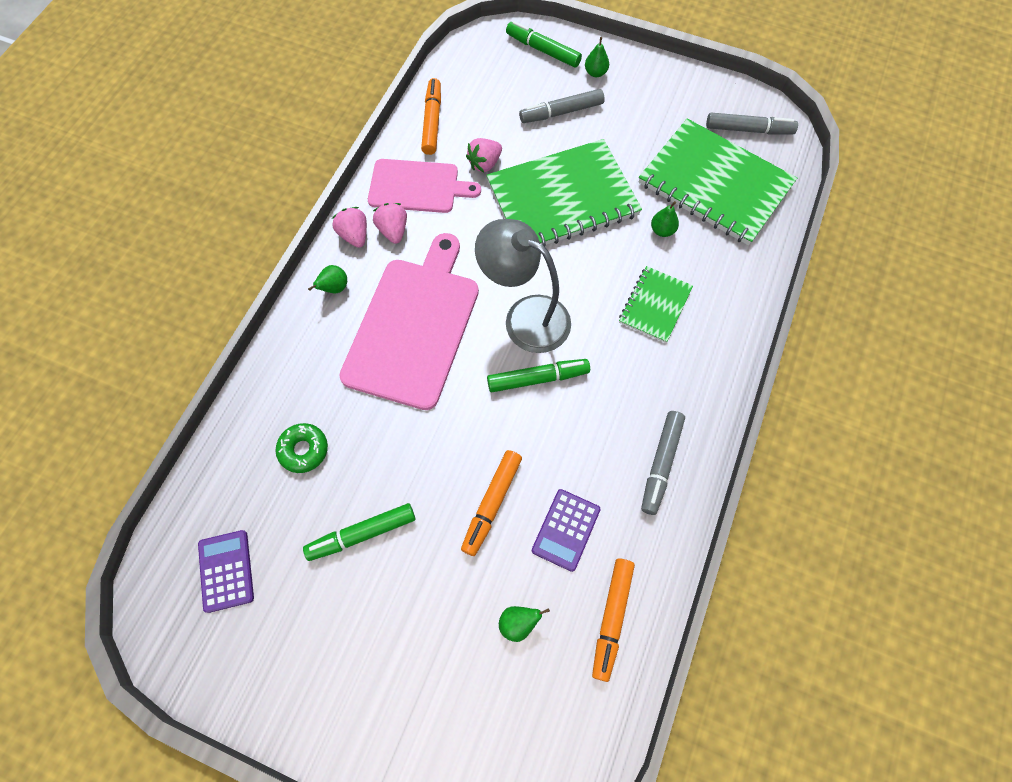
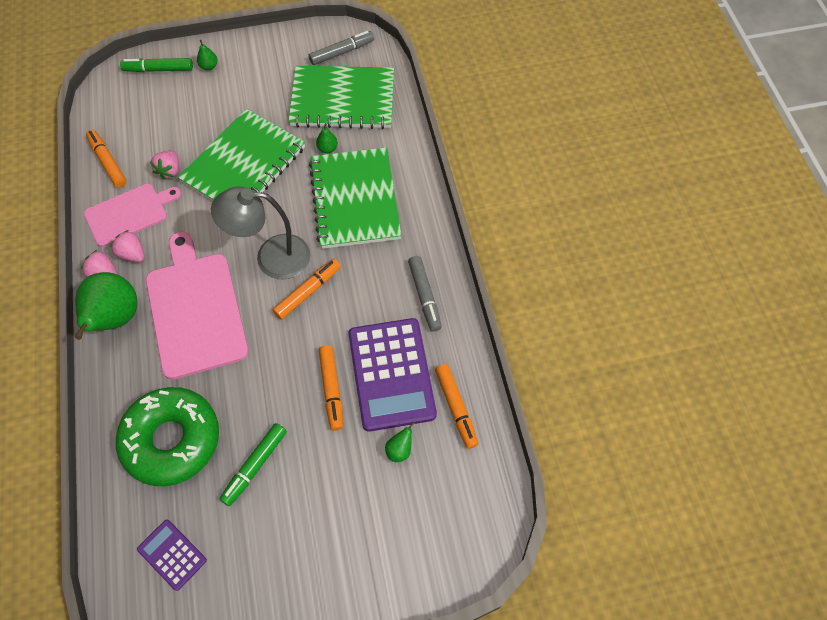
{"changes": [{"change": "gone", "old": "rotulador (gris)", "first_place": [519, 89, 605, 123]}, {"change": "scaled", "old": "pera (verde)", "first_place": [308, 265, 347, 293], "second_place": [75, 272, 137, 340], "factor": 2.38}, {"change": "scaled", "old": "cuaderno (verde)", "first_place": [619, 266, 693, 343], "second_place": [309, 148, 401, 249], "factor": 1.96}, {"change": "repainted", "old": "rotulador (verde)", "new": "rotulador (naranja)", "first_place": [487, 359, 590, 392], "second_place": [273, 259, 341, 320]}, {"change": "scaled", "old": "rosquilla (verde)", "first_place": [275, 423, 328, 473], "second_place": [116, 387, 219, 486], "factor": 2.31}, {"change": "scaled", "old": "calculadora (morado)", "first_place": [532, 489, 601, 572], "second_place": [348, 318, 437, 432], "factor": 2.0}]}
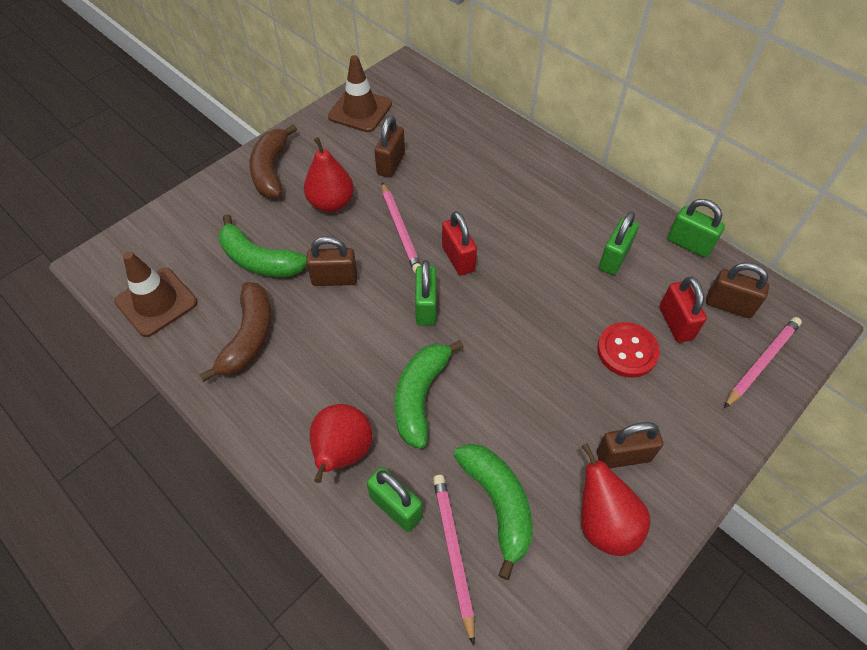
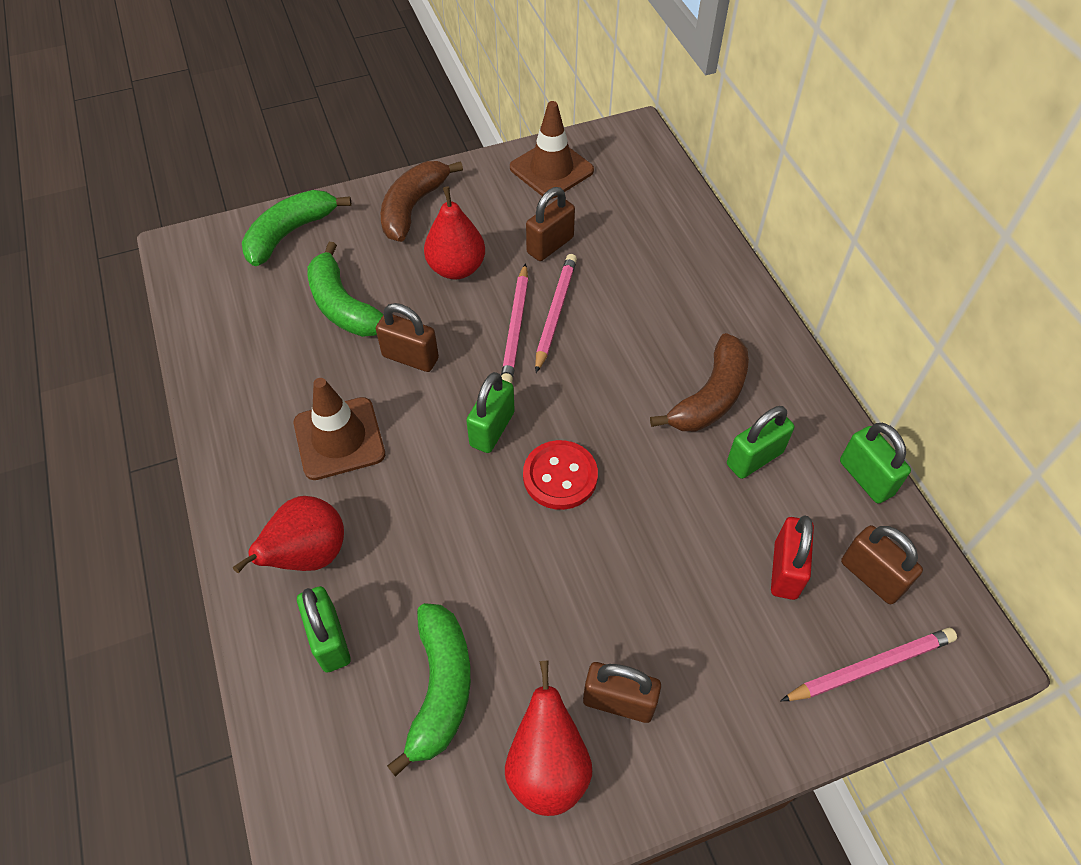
{"changes": [{"change": "gone", "old": "candado (rojo)", "first_place": [442, 211, 477, 276]}, {"change": "shifted", "old": "cono de tráfico (marrón)", "first_place": [114, 251, 197, 337], "second_place": [294, 378, 385, 480]}, {"change": "shifted", "old": "plátano (marrón)", "first_place": [199, 282, 272, 382], "second_place": [650, 333, 749, 431]}, {"change": "shifted", "old": "botón (rojo)", "first_place": [597, 322, 660, 378], "second_place": [523, 440, 598, 510]}, {"change": "shifted", "old": "plátano (verde)", "first_place": [394, 340, 464, 449], "second_place": [242, 190, 351, 266]}, {"change": "shifted", "old": "lápiz (rosa)", "first_place": [433, 475, 475, 646], "second_place": [535, 254, 577, 373]}]}
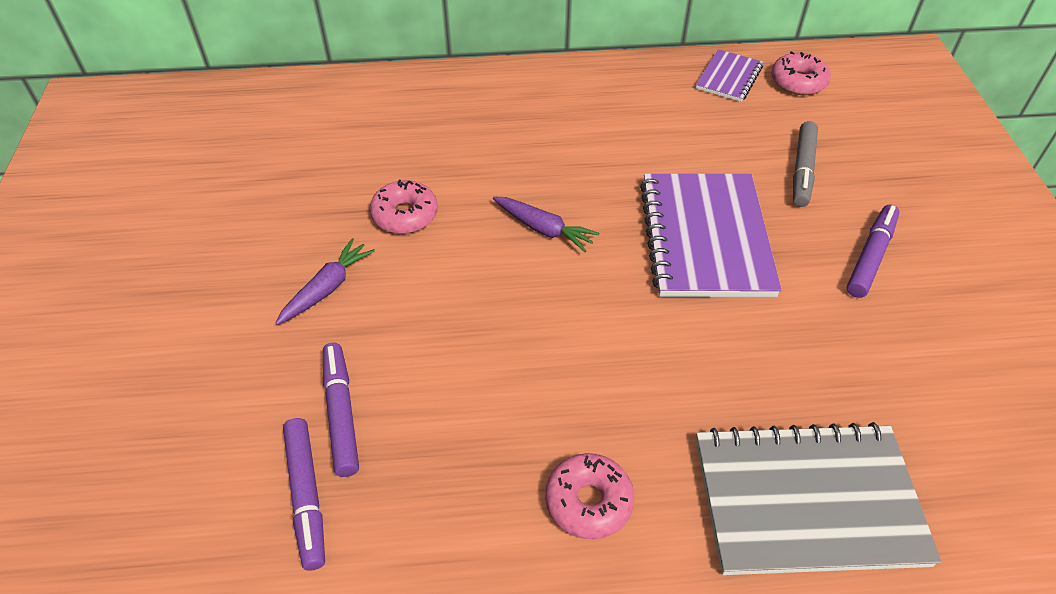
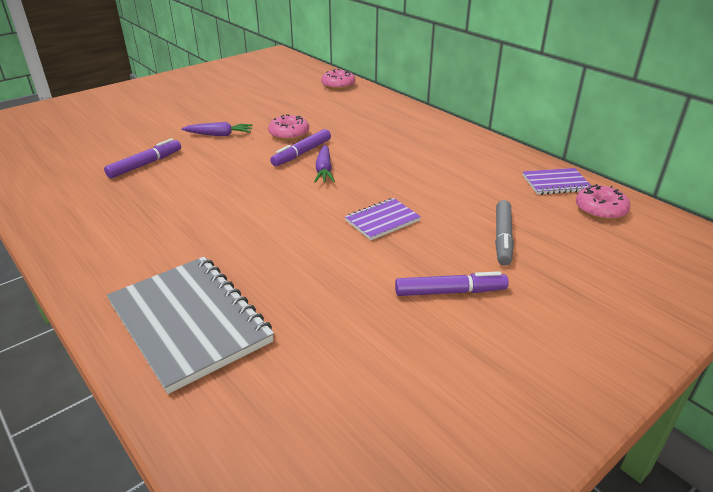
{"changes": [{"change": "rotated", "old": "rotulador (gris)", "first_place": [793, 121, 818, 207], "second_place": [495, 200, 514, 266], "degrees": -60}, {"change": "scaled", "old": "cuaderno (morado)", "first_place": [640, 174, 782, 297], "second_place": [345, 198, 421, 240], "factor": 0.51}, {"change": "shifted", "old": "rotulador (morado)", "first_place": [283, 418, 325, 571], "second_place": [270, 129, 331, 166]}, {"change": "shifted", "old": "rosquilla (rosa)", "first_place": [545, 453, 634, 539], "second_place": [321, 69, 355, 90]}]}
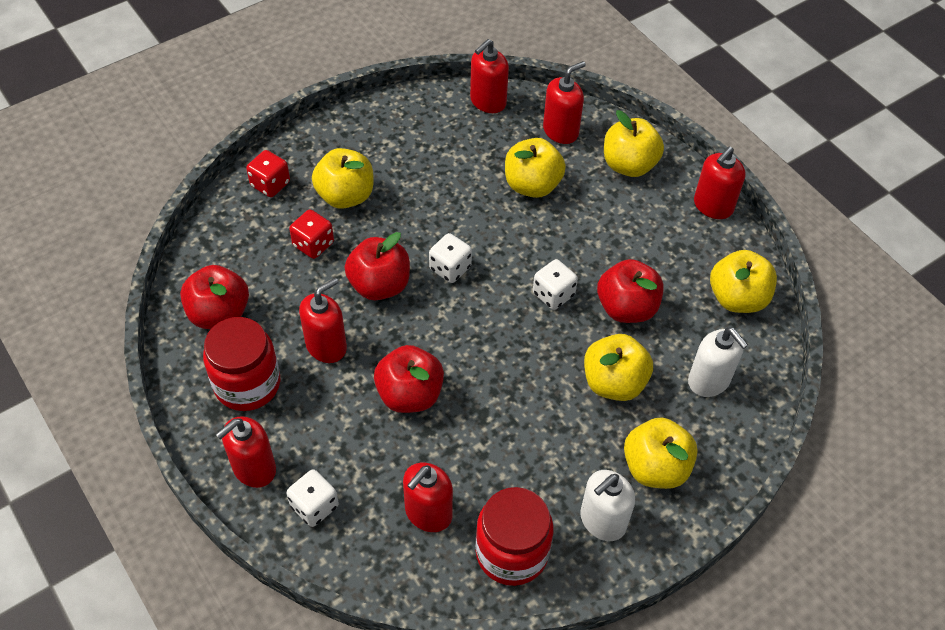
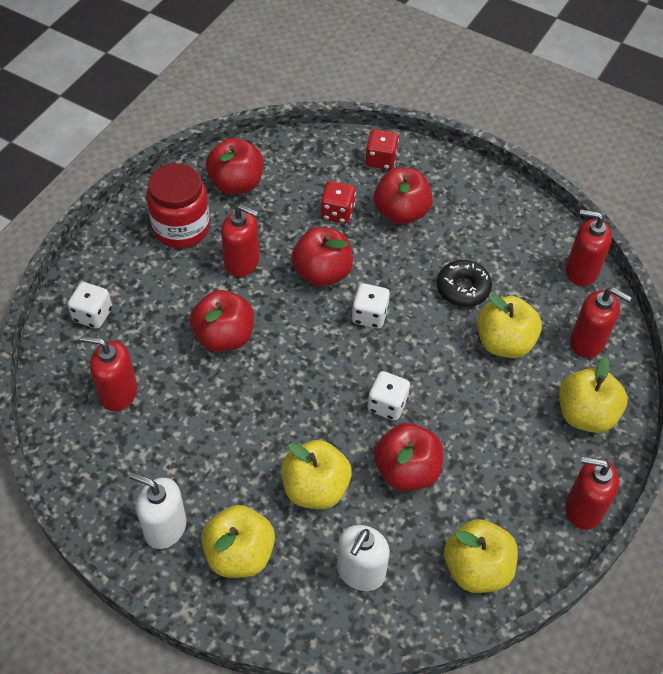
{"changes": [{"change": "repainted", "old": "manzana (amarillo)", "new": "manzana (rojo)", "first_place": [312, 148, 373, 209], "second_place": [374, 167, 433, 225]}, {"change": "gone", "old": "dispensador de jabón (rojo)", "first_place": [215, 416, 276, 488]}, {"change": "gone", "old": "tarro (rojo)", "first_place": [475, 487, 554, 586]}, {"change": "new", "new": "rosquilla (negro)", "second_place": [437, 260, 492, 307]}]}
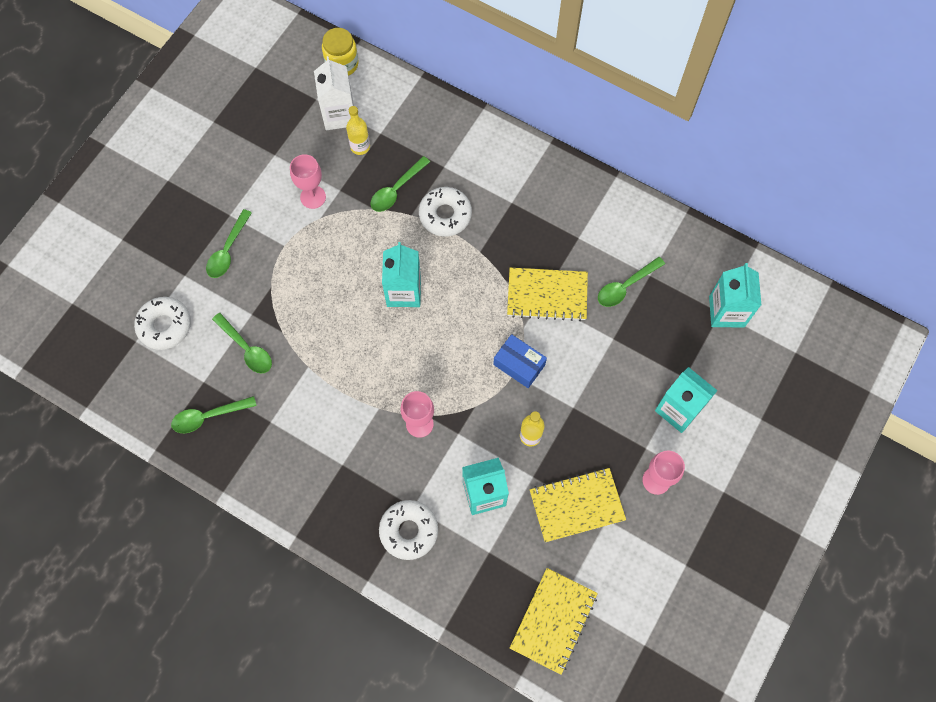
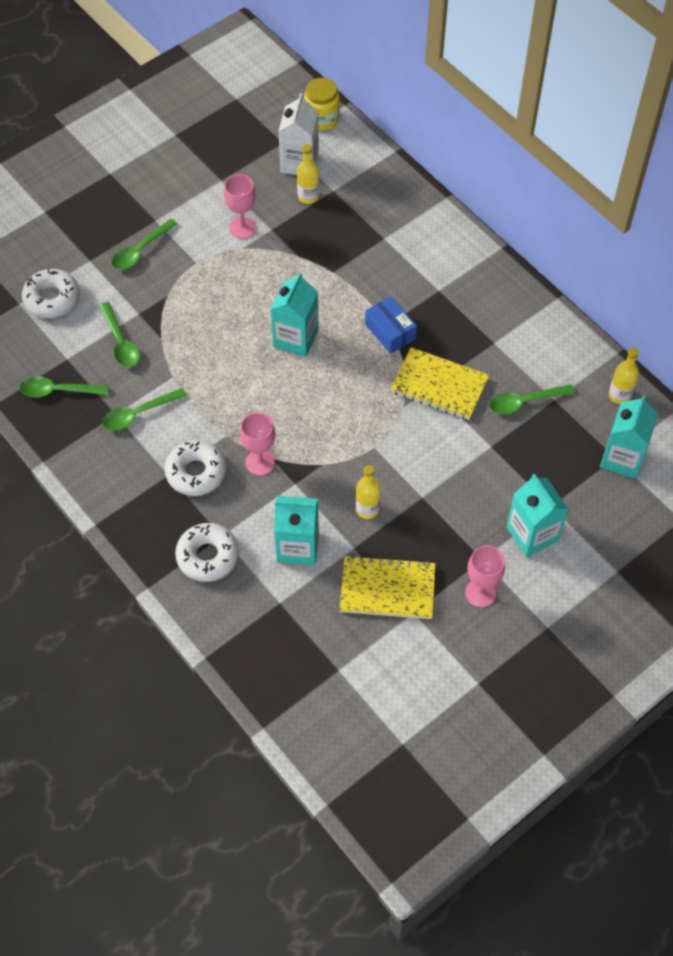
{"changes": [{"change": "shifted", "old": "cuchara (verde)", "first_place": [370, 156, 430, 212], "second_place": [102, 388, 187, 431]}, {"change": "shifted", "old": "rosquilla (blanco)", "first_place": [419, 187, 472, 237], "second_place": [165, 440, 226, 496]}, {"change": "shifted", "old": "caja (azul)", "first_place": [493, 334, 547, 388], "second_place": [365, 296, 417, 354]}, {"change": "gone", "old": "cuaderno (amarillo)", "first_place": [510, 568, 598, 675]}, {"change": "new", "new": "botella (amarillo)", "second_place": [609, 348, 639, 404]}]}
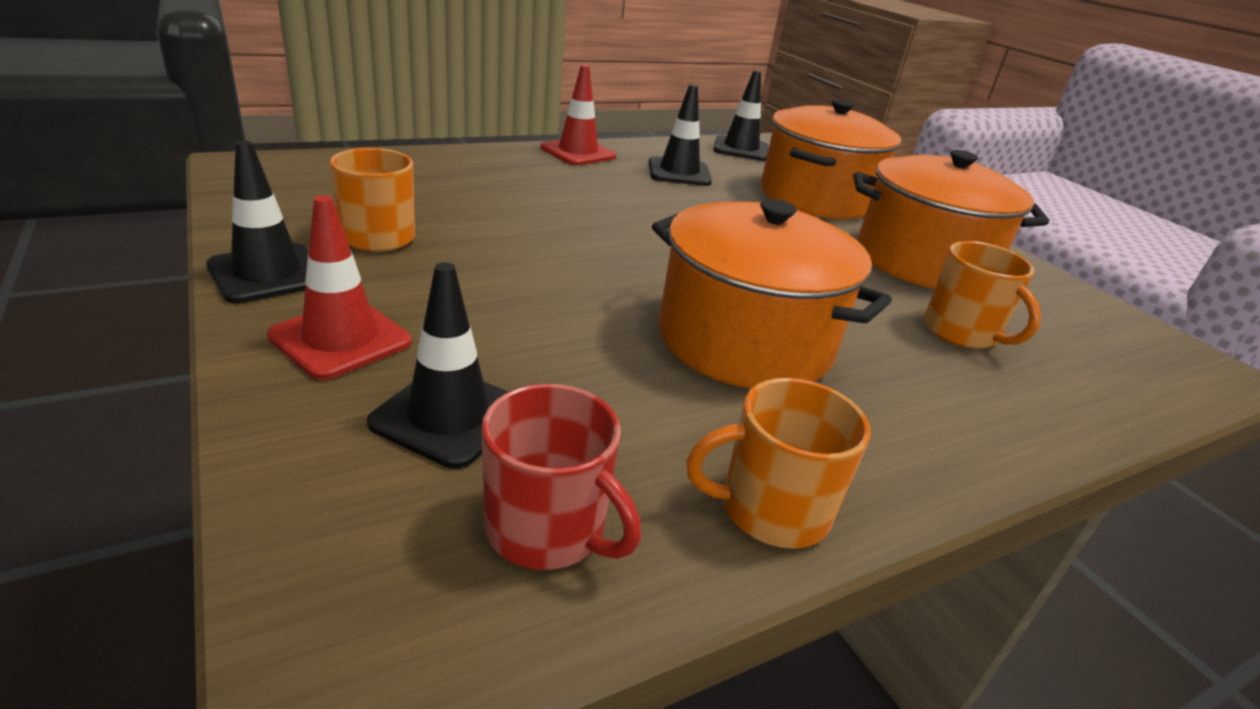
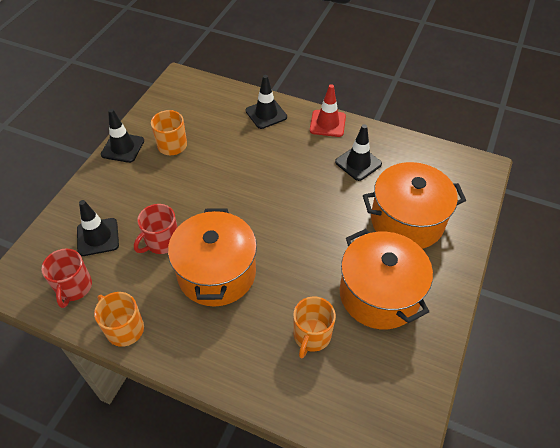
{"changes": [{"change": "shifted", "old": "cono de tráfico (negro)", "first_place": [713, 70, 768, 161], "second_place": [246, 75, 287, 129]}, {"change": "gone", "old": "cono de tráfico (rojo)", "first_place": [267, 195, 412, 380]}, {"change": "new", "new": "taza (rojo)", "second_place": [134, 204, 177, 254]}]}
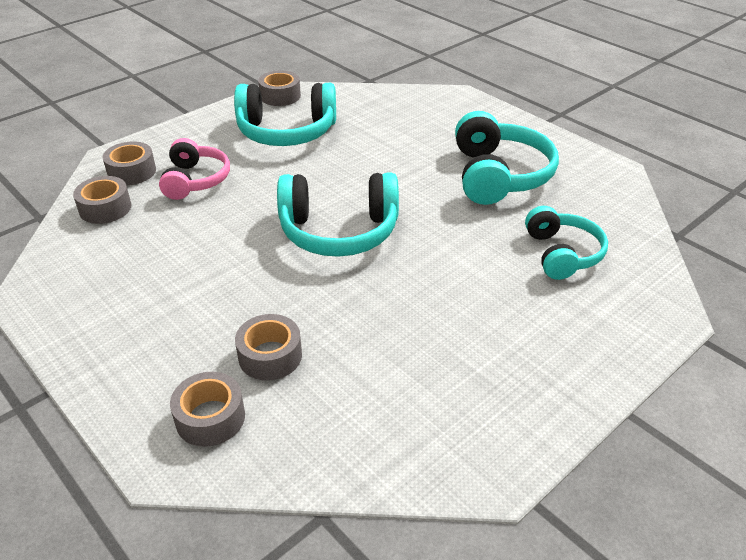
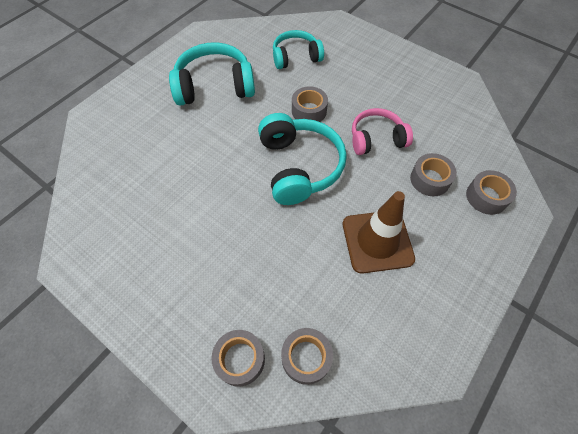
{"changes": [{"change": "shifted", "old": "cinta adhesiva (gris)", "first_place": [258, 70, 301, 106], "second_place": [292, 86, 328, 122]}, {"change": "gone", "old": "auriculares (turquesa)", "first_place": [234, 83, 336, 146]}, {"change": "shifted", "old": "auriculares (rosa)", "first_place": [159, 138, 230, 200], "second_place": [352, 108, 413, 155]}, {"change": "new", "new": "cono de tráfico (marrón)", "second_place": [343, 191, 415, 274]}]}
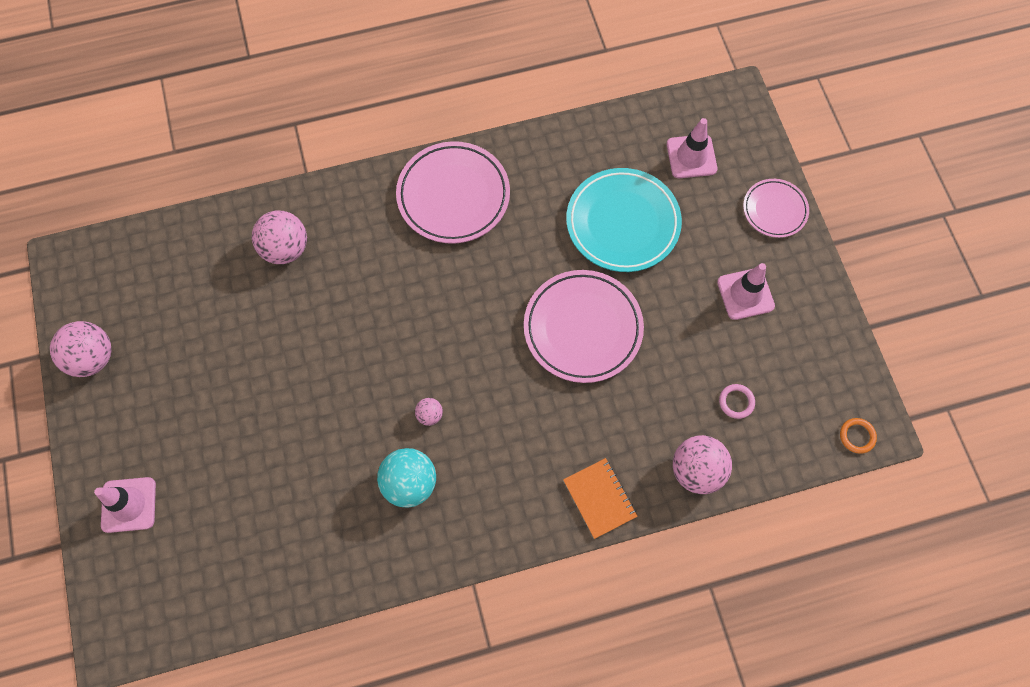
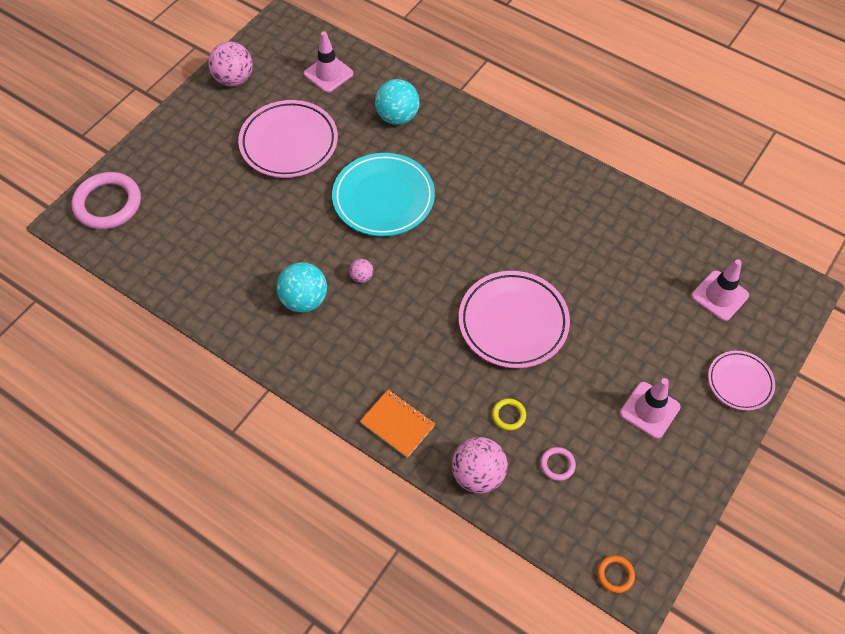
{"changes": [{"change": "shifted", "old": "plato (rosa)", "first_place": [396, 141, 510, 244], "second_place": [238, 100, 338, 178]}, {"change": "shifted", "old": "plato (turquesa)", "first_place": [566, 168, 682, 272], "second_place": [332, 153, 435, 237]}, {"change": "repainted", "old": "pelota (rosa)", "new": "pelota (turquesa)", "first_place": [252, 210, 307, 264], "second_place": [375, 79, 419, 125]}, {"change": "rotated", "old": "cuaderno (naranja)", "first_place": [563, 458, 638, 539], "second_place": [360, 389, 435, 458], "degrees": -75}, {"change": "shifted", "old": "cono de tráfico (rosa)", "first_place": [94, 477, 156, 533], "second_place": [304, 31, 353, 93]}, {"change": "new", "new": "anillo (rosa)", "second_place": [71, 172, 141, 230]}, {"change": "new", "new": "anillo (amarillo)", "second_place": [492, 398, 526, 430]}]}
